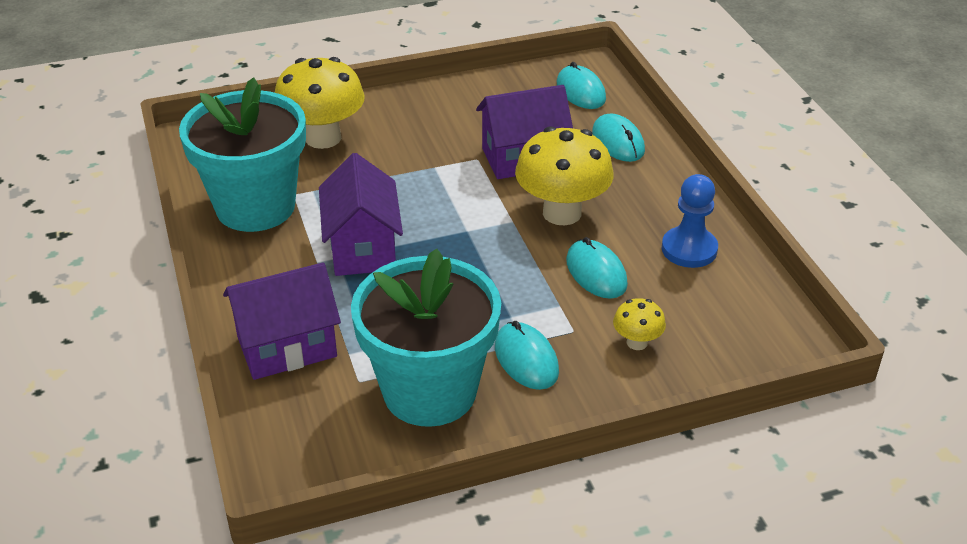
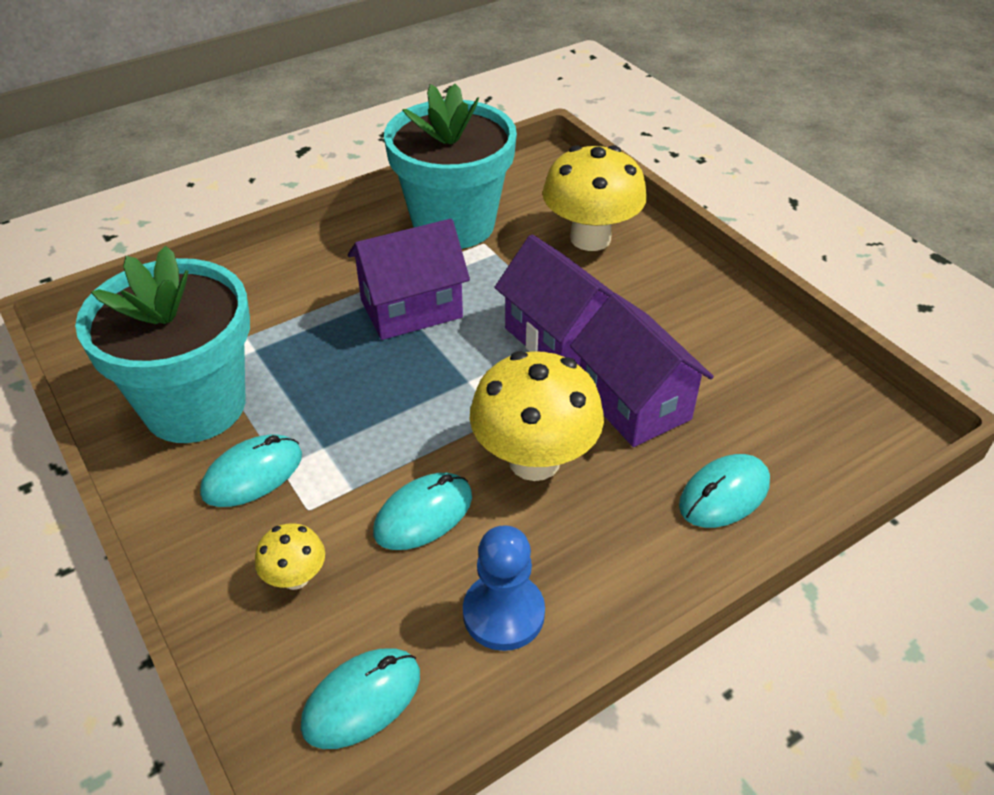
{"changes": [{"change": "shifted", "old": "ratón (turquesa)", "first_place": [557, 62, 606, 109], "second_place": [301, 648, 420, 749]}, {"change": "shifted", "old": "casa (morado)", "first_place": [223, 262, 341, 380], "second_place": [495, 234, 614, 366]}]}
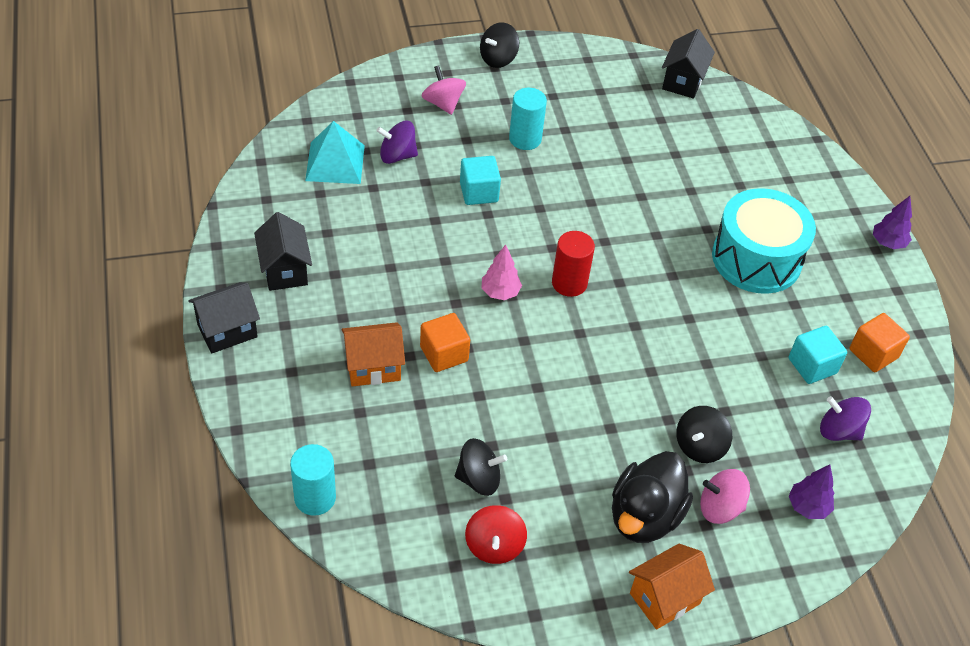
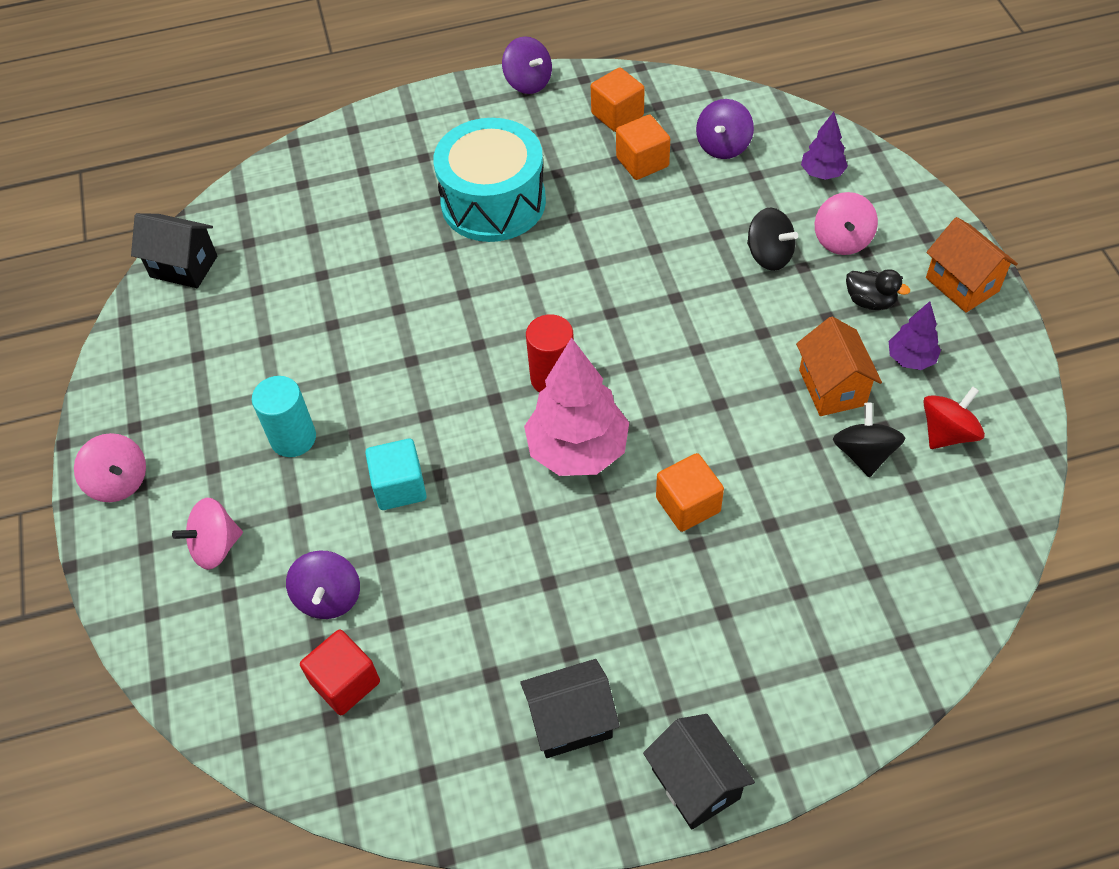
{"changes": [{"change": "repainted", "old": "peonza (negro)", "new": "peonza (rosa)", "first_place": [480, 22, 519, 68], "second_place": [74, 433, 146, 502]}, {"change": "swapped", "old": "pirámide (turquesa)", "new": "cubo (rojo)", "first_place": [305, 121, 365, 184], "second_place": [300, 629, 380, 715]}, {"change": "shifted", "old": "árbol (morado)", "first_place": [873, 196, 912, 249], "second_place": [889, 301, 941, 370]}, {"change": "scaled", "old": "árbol (rosa)", "first_place": [482, 244, 522, 300], "second_place": [524, 337, 629, 476], "factor": 1.95}, {"change": "shifted", "old": "casa (naranja)", "first_place": [342, 322, 405, 387], "second_place": [796, 316, 882, 416]}, {"change": "repainted", "old": "cubo (turquesa)", "new": "cubo (naranja)", "first_place": [789, 326, 847, 384], "second_place": [616, 114, 670, 180]}, {"change": "gone", "old": "cilindro (turquesa)", "first_place": [290, 444, 336, 516]}, {"change": "scaled", "old": "pato (negro)", "first_place": [612, 451, 693, 543], "second_place": [846, 269, 910, 310], "factor": 0.51}, {"change": "rotated", "old": "peonza (rojo)", "first_place": [465, 505, 527, 564], "second_place": [923, 387, 985, 449], "degrees": -45}, {"change": "new", "new": "peonza (morado)", "second_place": [502, 36, 552, 94]}]}
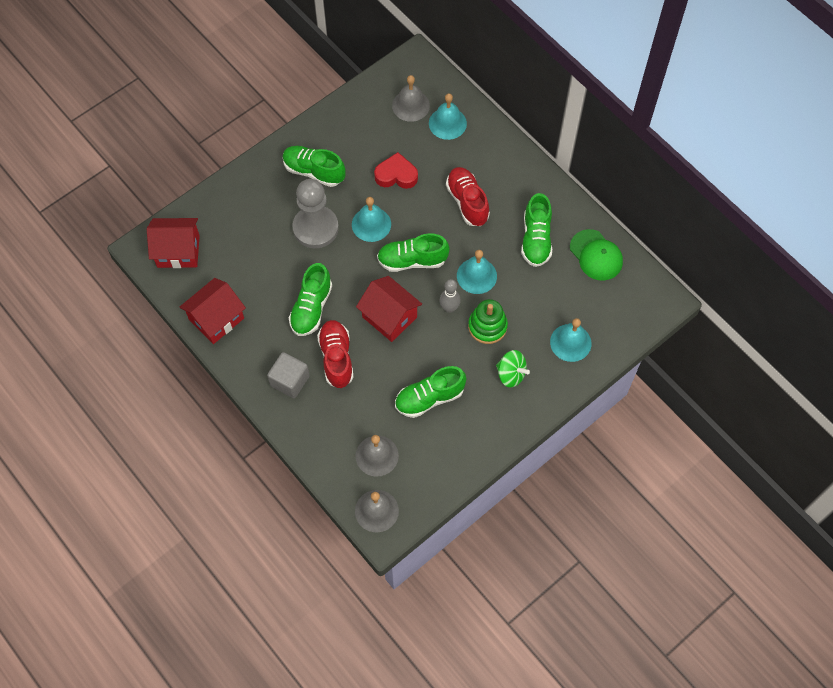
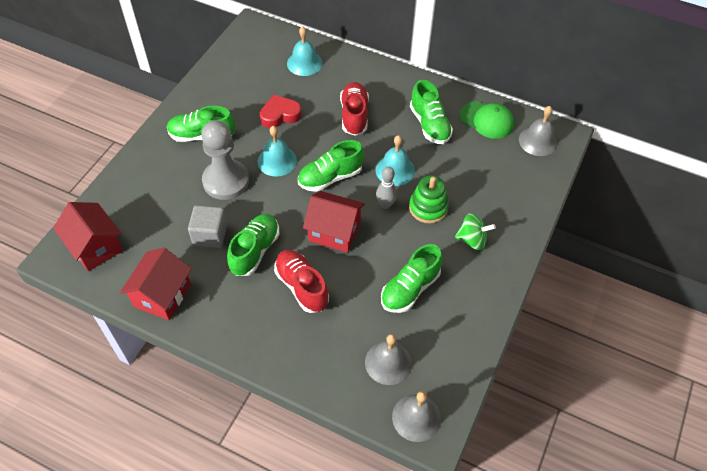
{"changes": [{"change": "shifted", "old": "campana (gris)", "first_place": [392, 75, 430, 122], "second_place": [519, 106, 557, 156]}, {"change": "rotated", "old": "zapato (rojo)", "first_place": [446, 167, 490, 226], "second_place": [340, 82, 369, 136], "degrees": 45}, {"change": "rotated", "old": "casa (rojo)", "first_place": [147, 218, 200, 268], "second_place": [53, 202, 123, 271], "degrees": 75}, {"change": "rotated", "old": "zapato (verde)", "first_place": [289, 263, 332, 336], "second_place": [227, 214, 279, 276], "degrees": -150}, {"change": "gone", "old": "campana (turquesa)", "first_place": [550, 318, 592, 362]}, {"change": "shifted", "old": "cubo (gris)", "first_place": [267, 352, 310, 398], "second_place": [188, 205, 227, 248]}]}
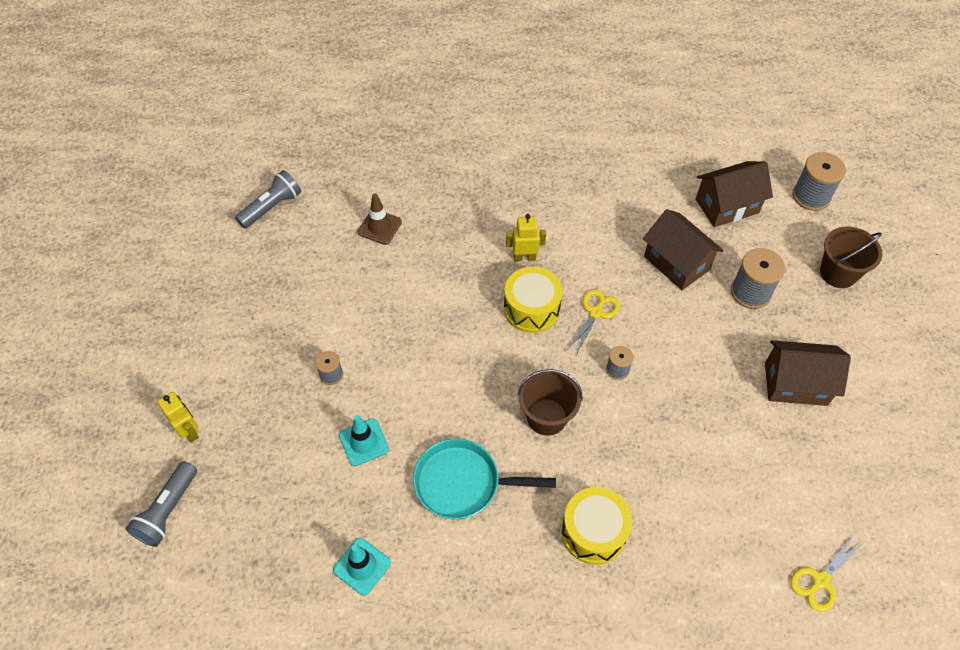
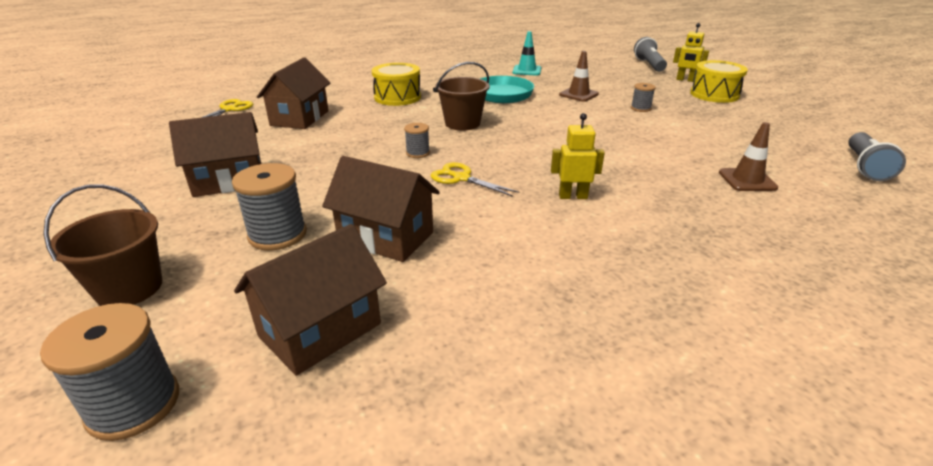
{"changes": [{"change": "rotated", "old": "robot (amarillo)", "first_place": [506, 214, 546, 262], "second_place": [551, 113, 605, 199], "degrees": -150}, {"change": "shifted", "old": "tambor (amarillo)", "first_place": [504, 267, 563, 333], "second_place": [690, 60, 748, 103]}, {"change": "rotated", "old": "tijeras (amarillo)", "first_place": [566, 289, 620, 355], "second_place": [431, 162, 519, 197], "degrees": 120}, {"change": "repainted", "old": "cono de tráfico (turquesa)", "new": "cono de tráfico (marrón)", "first_place": [339, 415, 389, 466], "second_place": [559, 51, 599, 102]}, {"change": "new", "new": "casa (marrón)", "second_place": [257, 57, 330, 129]}]}
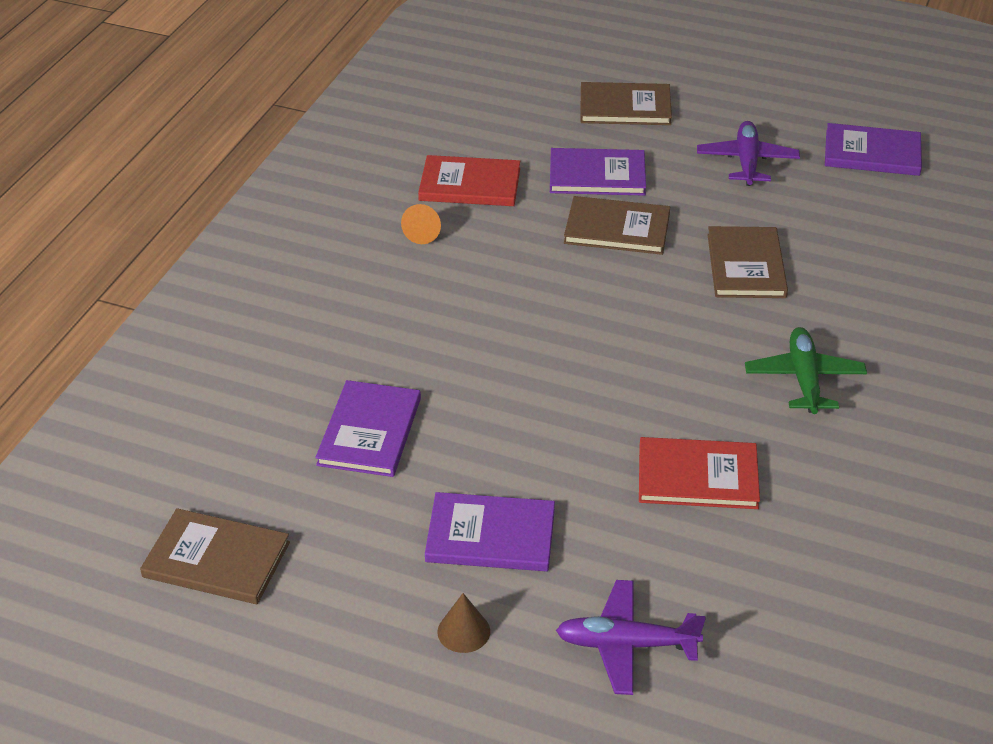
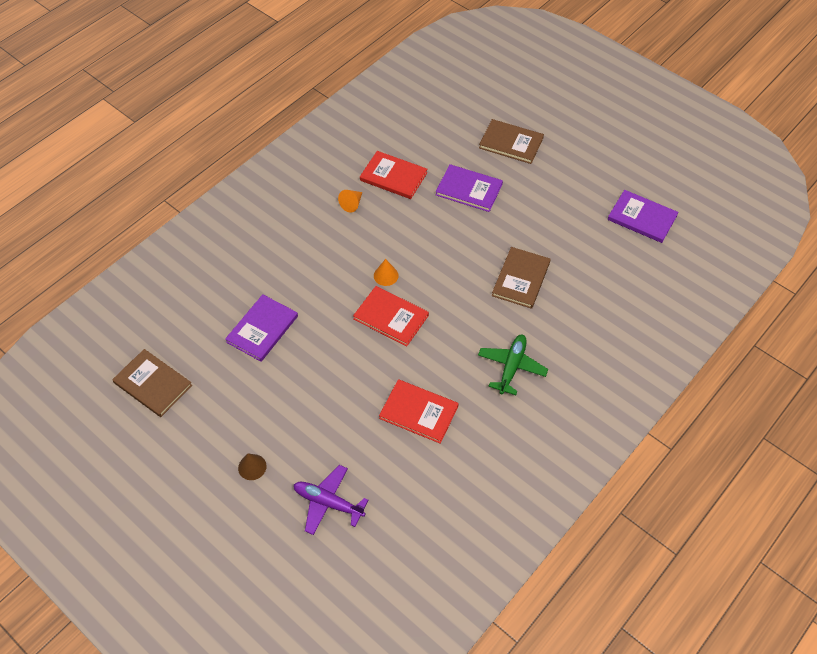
{"changes": [{"change": "gone", "old": "avión (morado)", "first_place": [697, 121, 800, 186]}, {"change": "gone", "old": "libro (marrón)", "first_place": [564, 196, 670, 255]}, {"change": "gone", "old": "libro (morado)", "first_place": [425, 492, 555, 571]}, {"change": "new", "new": "cono (naranja)", "second_place": [374, 259, 399, 286]}, {"change": "new", "new": "libro (rojo)", "second_place": [353, 286, 429, 347]}]}
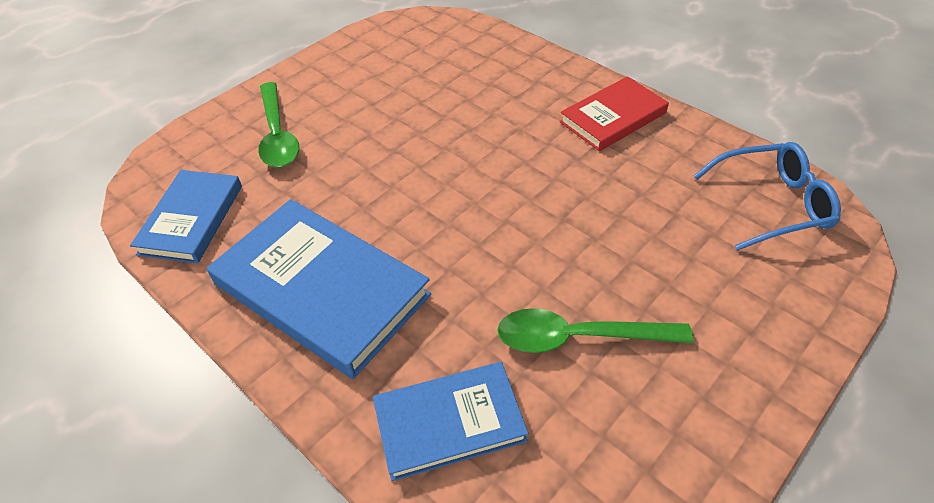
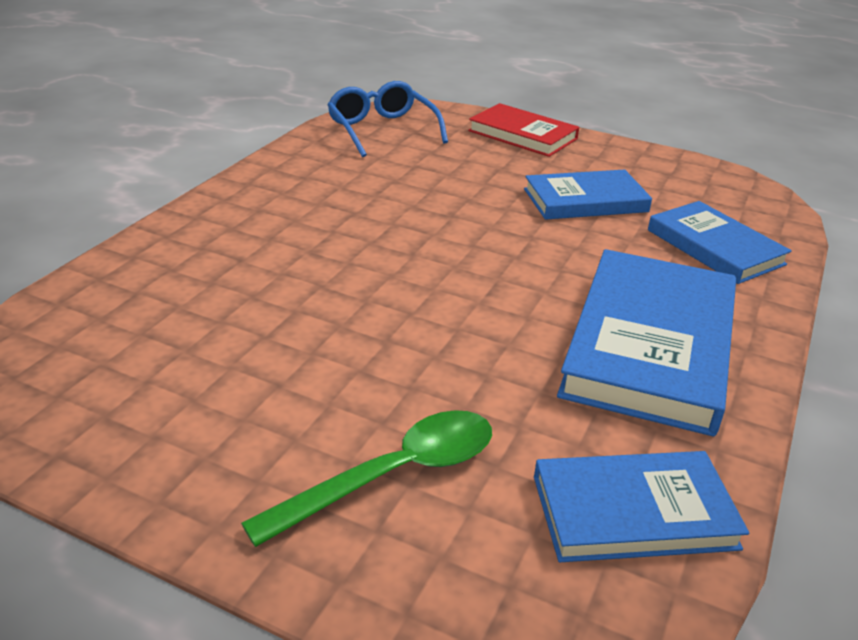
{"changes": [{"change": "shifted", "old": "libro (rojo)", "first_place": [560, 76, 669, 151], "second_place": [468, 103, 579, 157]}, {"change": "swapped", "old": "cuchara (verde)", "new": "libro (azul)", "first_place": [497, 308, 693, 353], "second_place": [524, 170, 652, 220]}]}
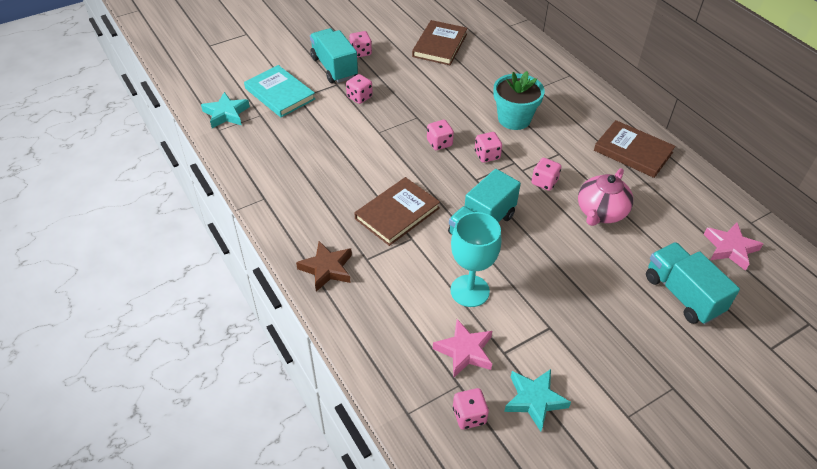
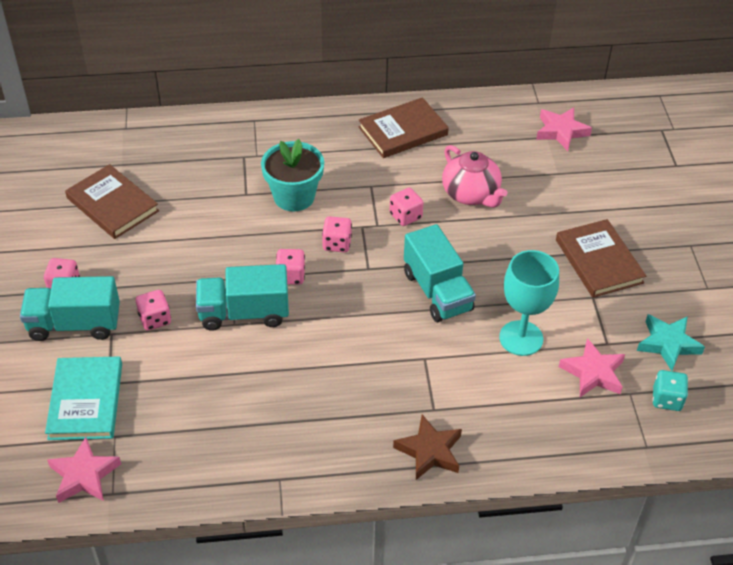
{"changes": [{"change": "rotated", "old": "libro (turquesa)", "first_place": [244, 65, 315, 117], "second_place": [45, 356, 122, 440], "degrees": -75}, {"change": "repainted", "old": "estrella (turquesa)", "new": "estrella (rosa)", "first_place": [201, 92, 250, 128], "second_place": [47, 437, 121, 503]}, {"change": "shifted", "old": "libro (marrón)", "first_place": [355, 177, 440, 246], "second_place": [556, 219, 646, 298]}, {"change": "shifted", "old": "camión (turquesa)", "first_place": [646, 242, 740, 325], "second_place": [196, 264, 289, 331]}, {"change": "repainted", "old": "dado (rosa)", "new": "dado (turquesa)", "first_place": [453, 388, 489, 429], "second_place": [653, 370, 688, 411]}]}
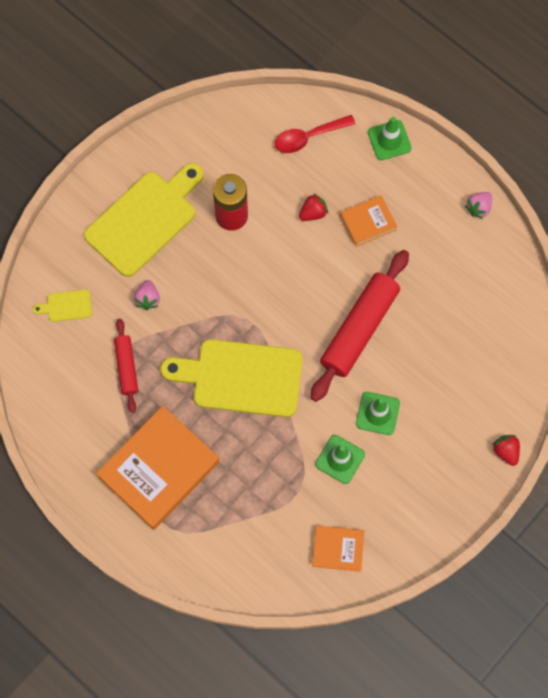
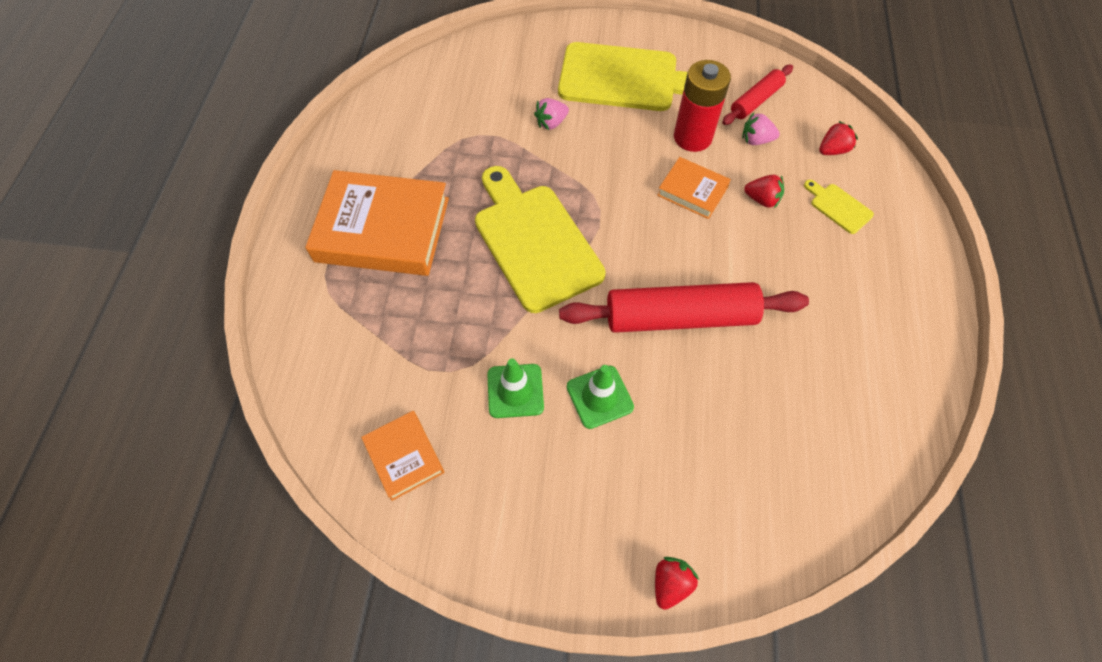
{"changes": [{"change": "swapped", "old": "cuchara (rojo)", "new": "fresa (rojo)", "first_place": [274, 115, 355, 153], "second_place": [819, 121, 858, 155]}, {"change": "gone", "old": "cono de tráfico (verde)", "first_place": [368, 117, 412, 160]}, {"change": "shifted", "old": "fresa (rosa)", "first_place": [465, 192, 492, 219], "second_place": [742, 113, 780, 145]}, {"change": "shifted", "old": "libro (naranja)", "first_place": [340, 195, 397, 247], "second_place": [657, 157, 731, 219]}, {"change": "shifted", "old": "tabla de cortar (amarillo)", "first_place": [33, 290, 92, 322], "second_place": [804, 180, 874, 234]}, {"change": "shifted", "old": "rodillo (rojo)", "first_place": [114, 319, 138, 413], "second_place": [722, 65, 793, 125]}]}
